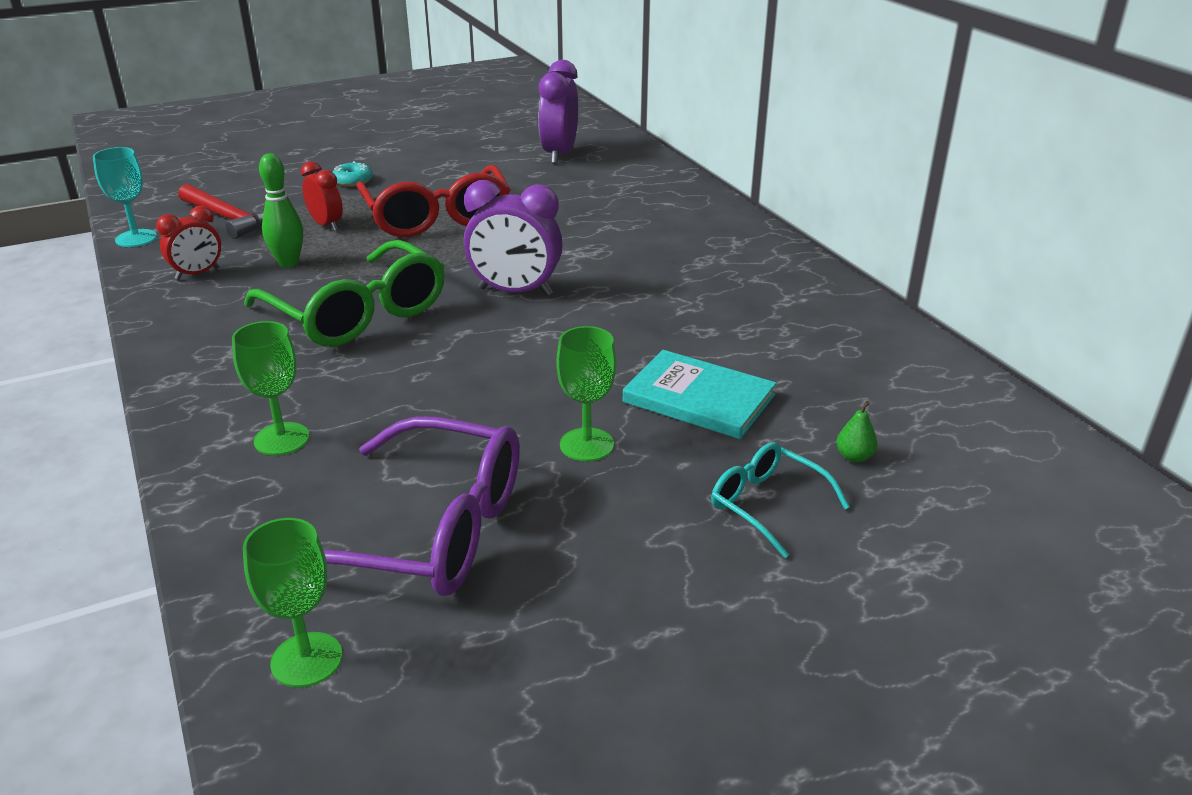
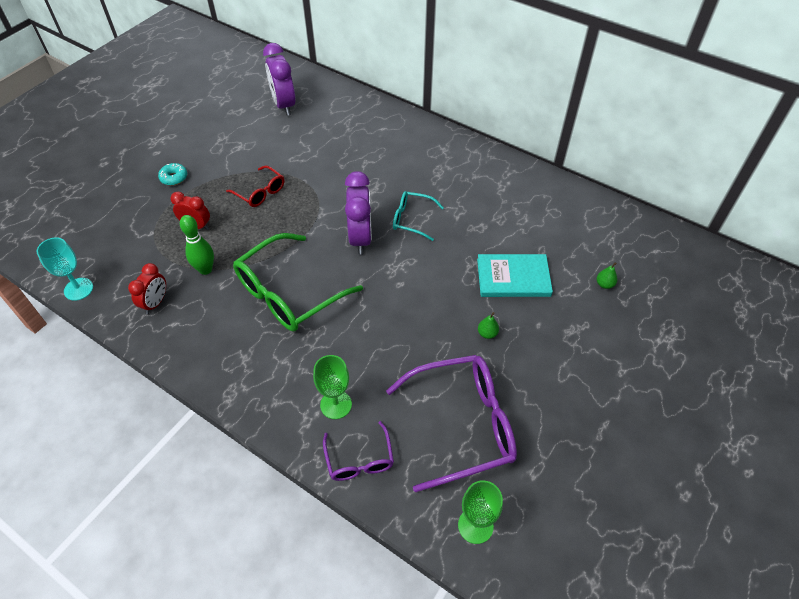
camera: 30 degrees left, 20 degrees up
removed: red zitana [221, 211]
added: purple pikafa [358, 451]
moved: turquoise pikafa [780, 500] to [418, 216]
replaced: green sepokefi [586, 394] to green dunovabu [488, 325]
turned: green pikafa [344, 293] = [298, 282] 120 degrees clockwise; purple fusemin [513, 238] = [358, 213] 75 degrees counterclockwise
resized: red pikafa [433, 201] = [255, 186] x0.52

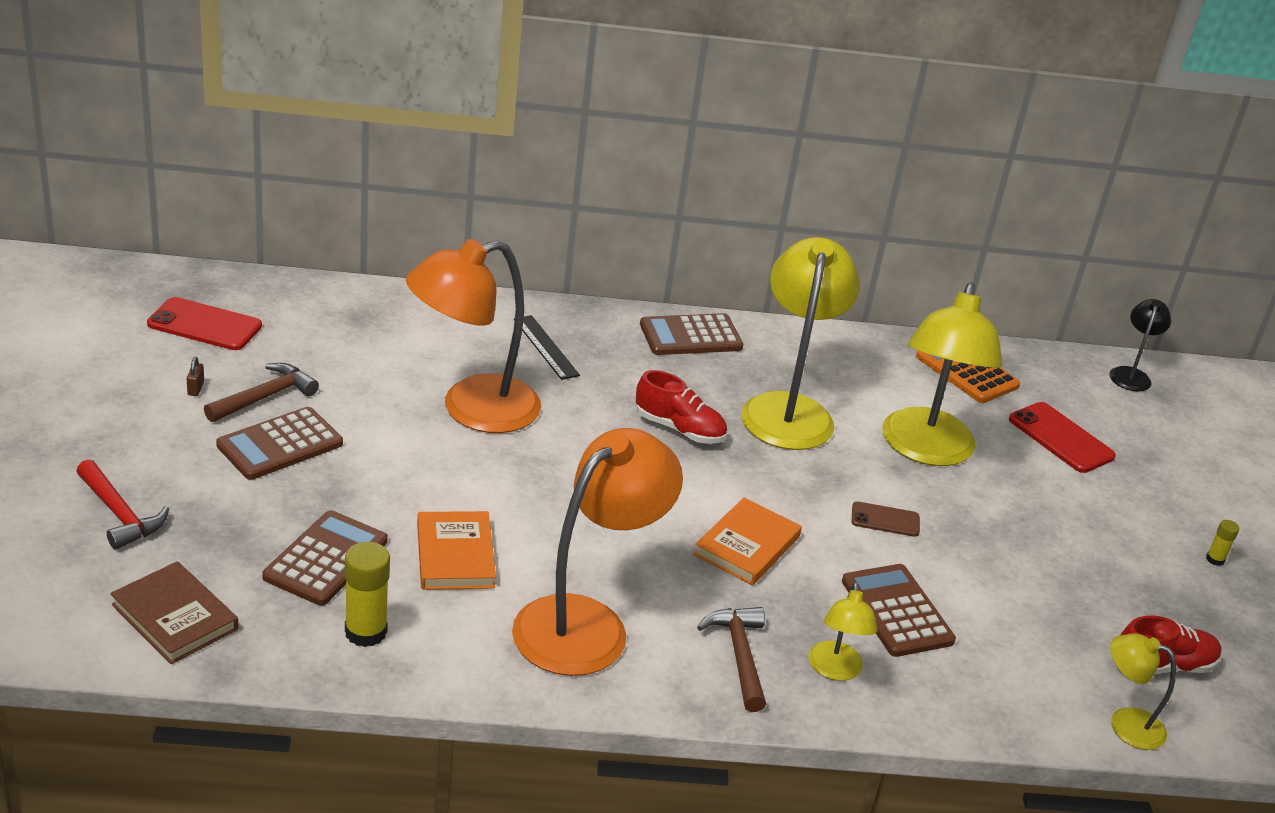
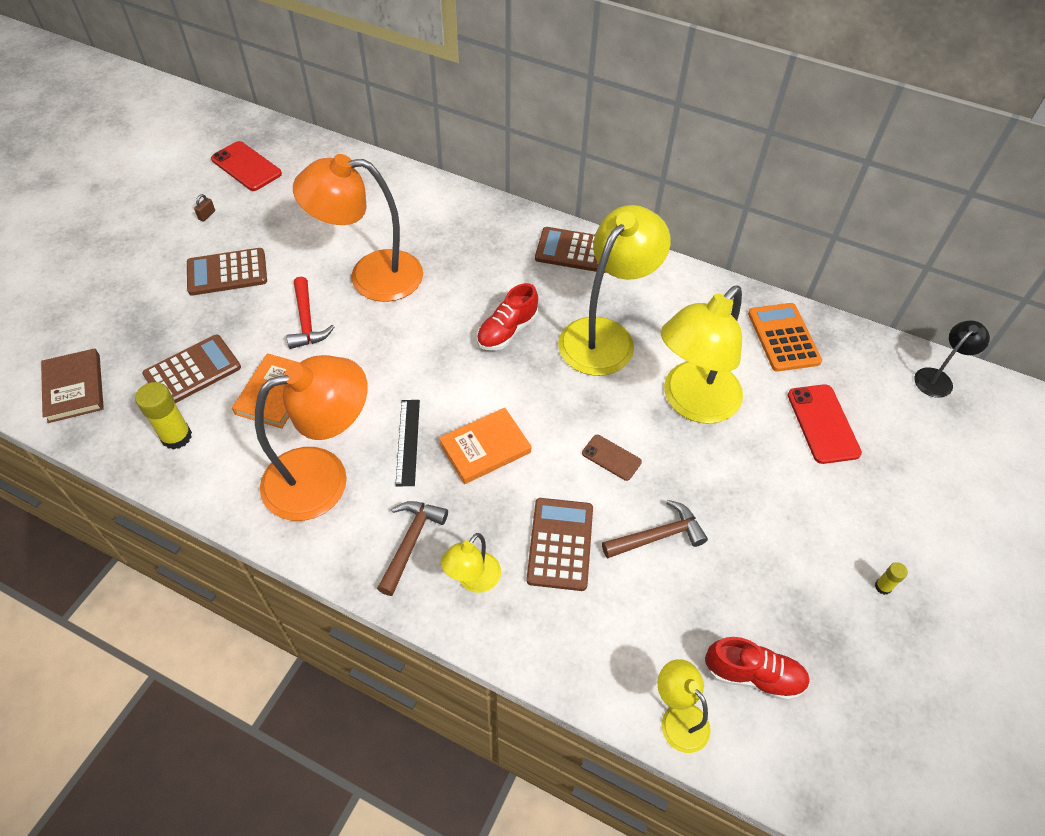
camera: 30 degrees right, 20 degrees up
moved: red zitana [122, 504] to [310, 312]; brown zitana [261, 392] to [655, 529]; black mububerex [547, 347] to [407, 443]
turned: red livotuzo [681, 407] = [507, 317] 75 degrees clockwise

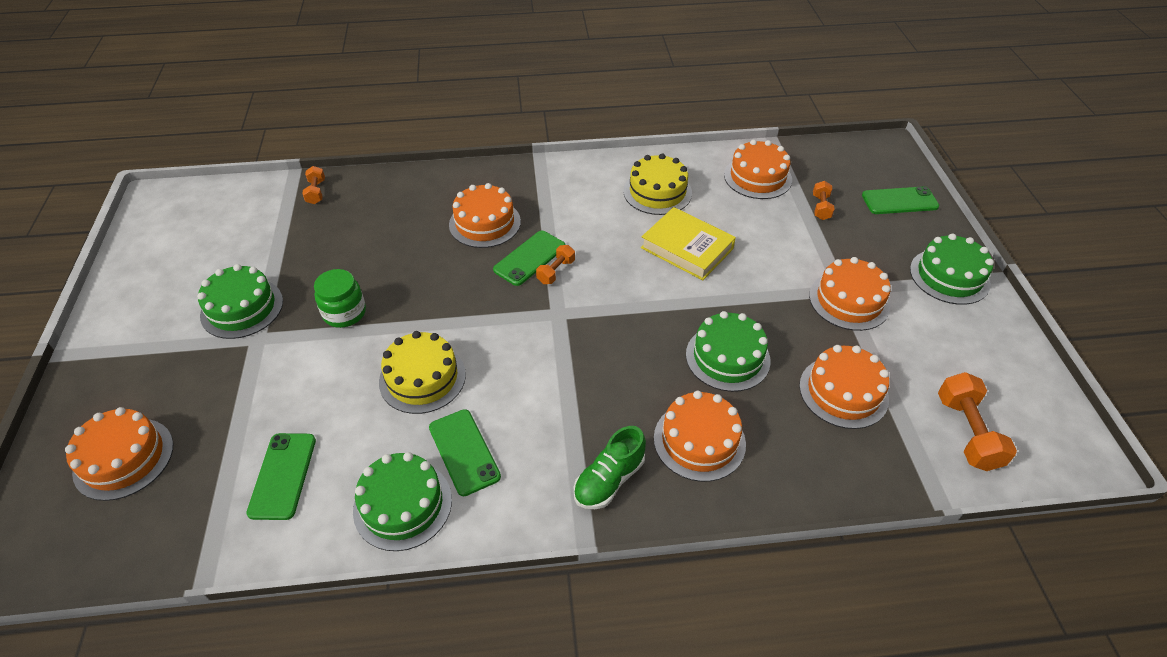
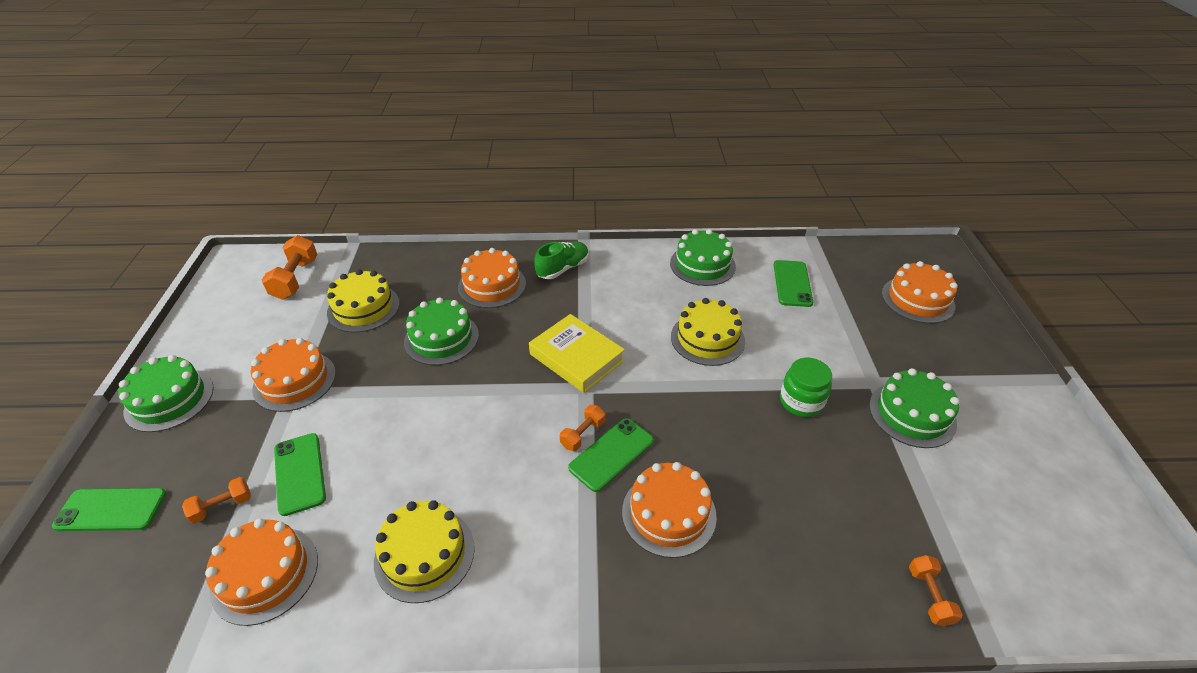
camera: 175 degrees left, 5 degrees down
moved: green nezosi [465, 452] to [300, 474]; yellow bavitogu [688, 243] to [577, 353]
recoloured: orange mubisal [844, 387] to yellow mubisal [363, 301]
turned: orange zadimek [824, 200] = [216, 500] 45 degrees clockwise

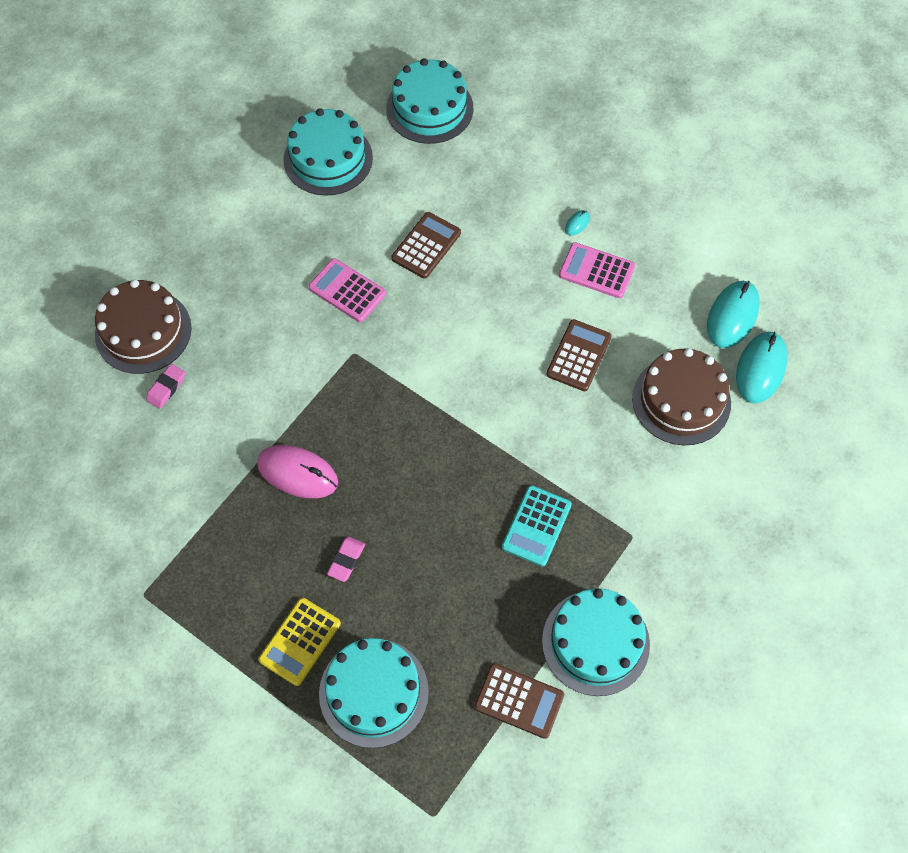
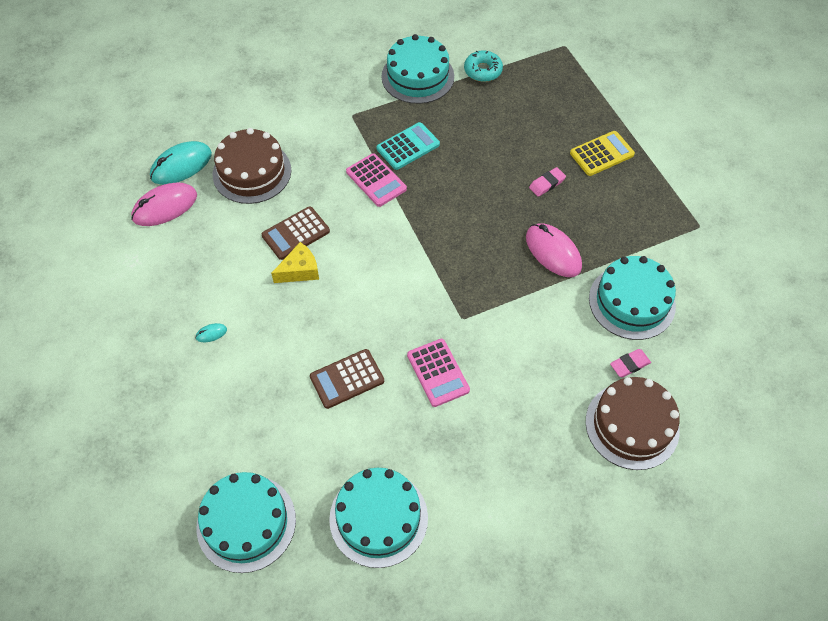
camera: 150 degrees left, 5 degrees down
added: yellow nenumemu [295, 262]
moved: turquoise mubisal [374, 693] to [632, 298]; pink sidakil [597, 270] to [376, 180]
replaced: brown sidakil [519, 701] to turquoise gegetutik [483, 66]
recoloured: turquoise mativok [733, 314] to pink mativok [164, 204]

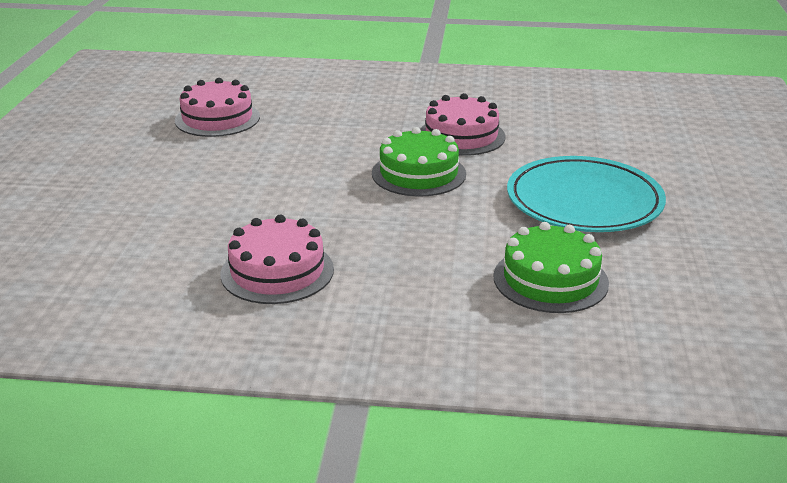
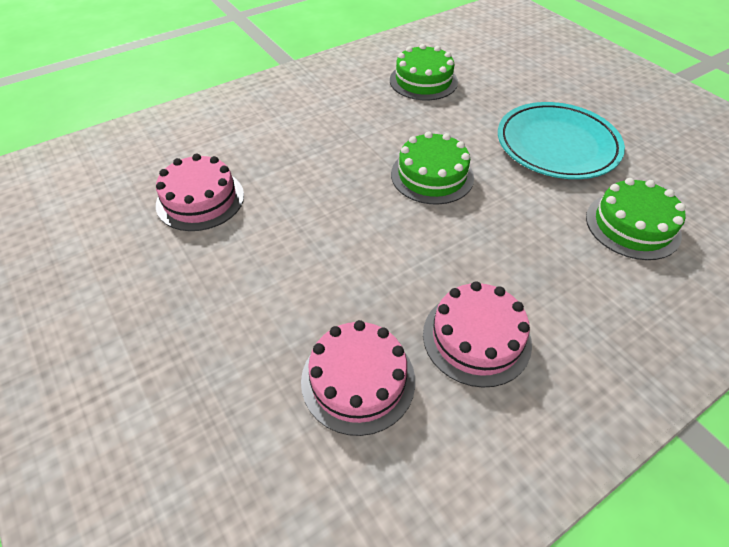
camera: 40 degrees left, 20 degrees up
added: green mubisal [424, 72]
moved: pink mubisal [463, 124] to [358, 378]

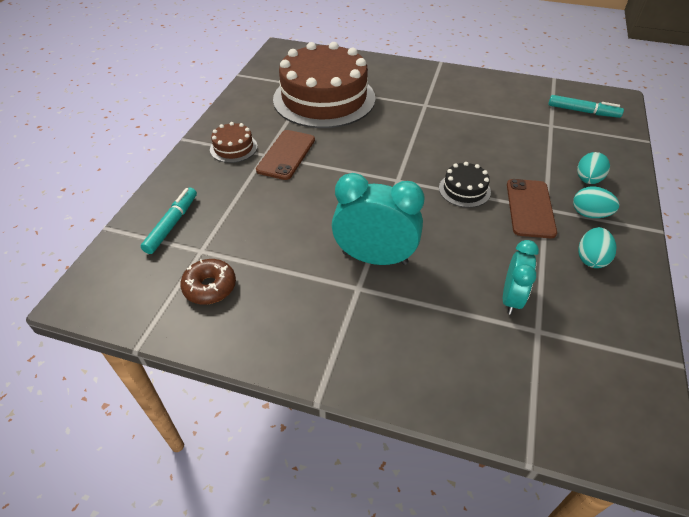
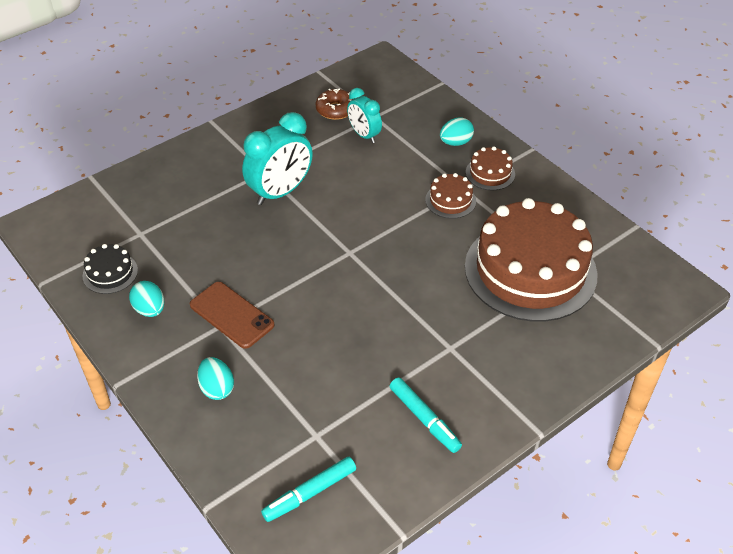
camera: 125 degrees right, 0 degrees up
moved: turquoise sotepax [169, 221] to [426, 415]; black mubisal [465, 185] to [110, 269]; turquoise fusemin [521, 277] to [364, 115]; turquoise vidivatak [596, 202] to [457, 131]
replaced: brown nezosi [285, 155] to brown mubisal [450, 196]

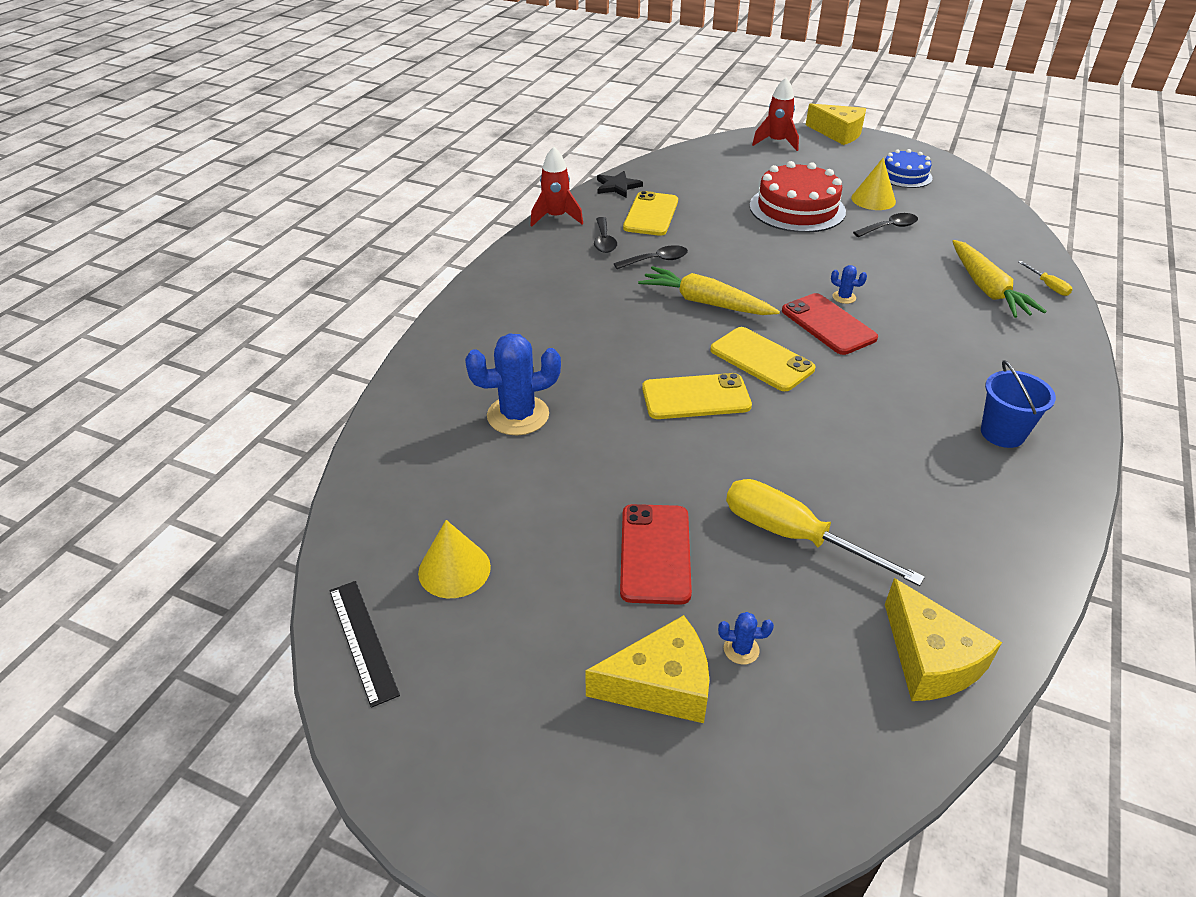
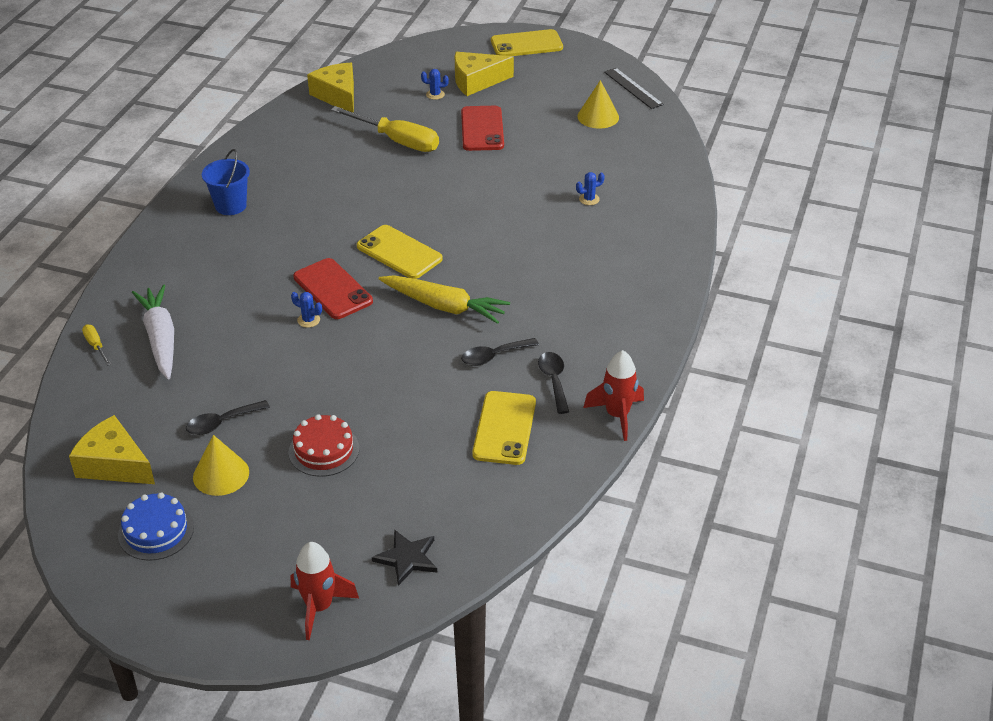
camera: 175 degrees right, 0 degrees up
moved: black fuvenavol [620, 184] to [404, 557]; yellow nezosi [697, 396] to [527, 42]; yellow nenumemu [836, 124] to [112, 449]
recoloured: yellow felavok [999, 279] to white felavok [153, 332]
resized: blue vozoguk [513, 384] = [590, 188] x0.44; red mubisal [797, 197] = [324, 445] x0.60

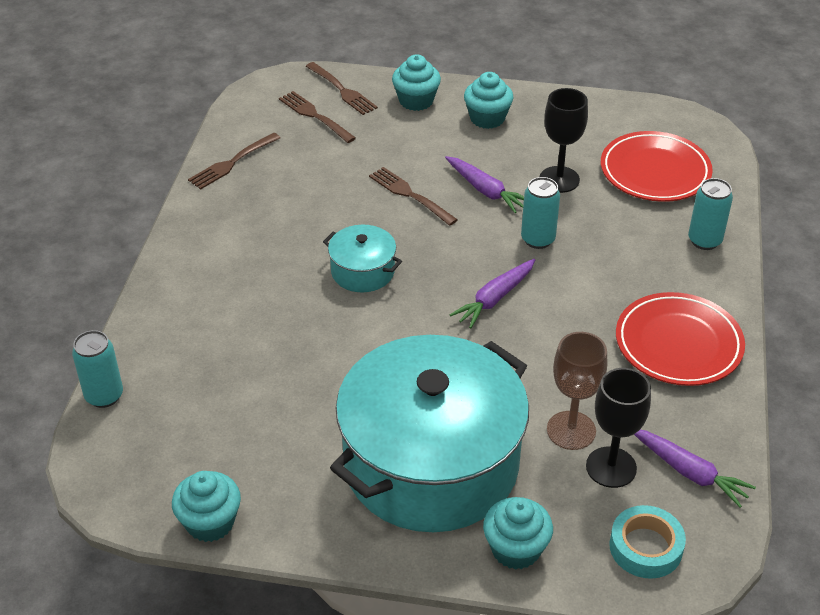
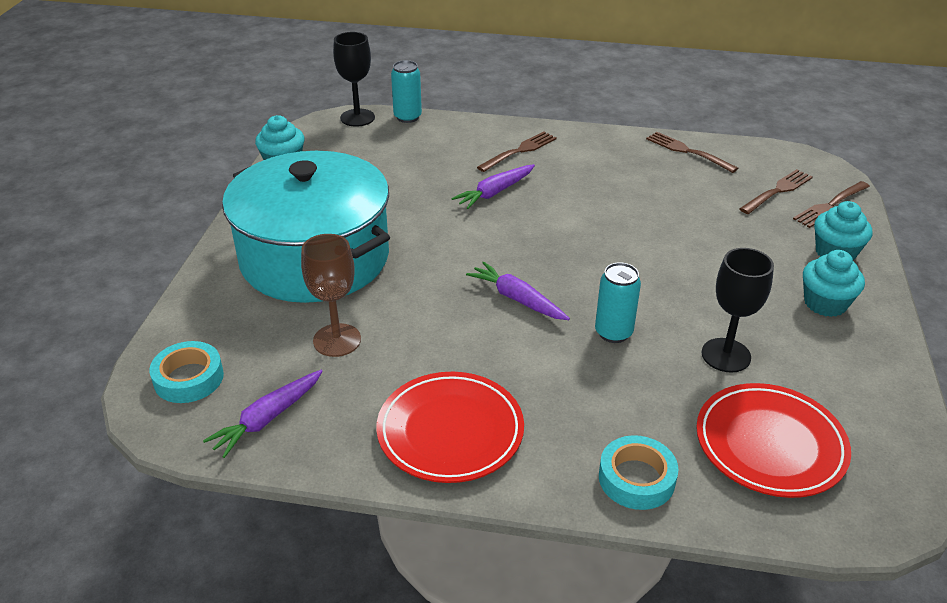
camera: 90 degrees right, 5 degrees down
removed: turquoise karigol [362, 258]; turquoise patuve [518, 533]
moved: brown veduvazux [413, 196] to [517, 152]; purple felavok [484, 184] to [493, 186]; black sepokefi [618, 428] to [354, 79]
replaced: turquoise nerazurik [710, 214] to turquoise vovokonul [638, 472]

